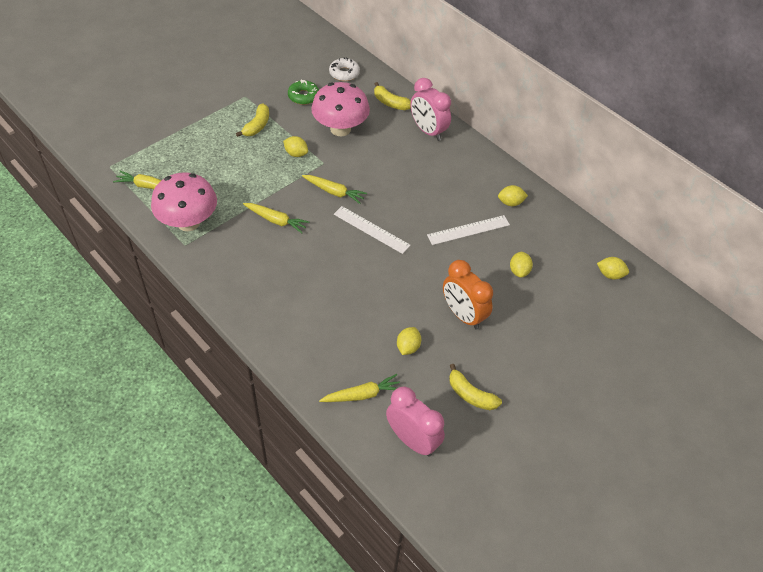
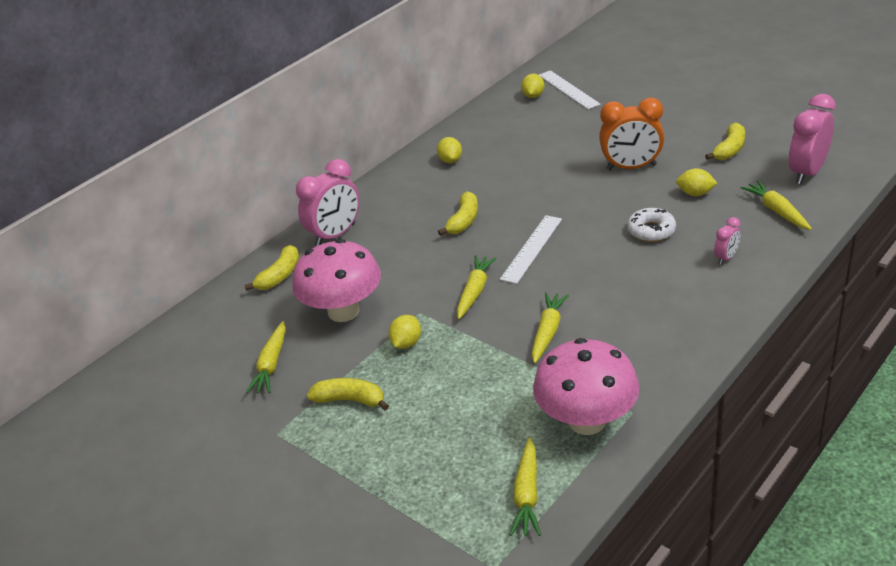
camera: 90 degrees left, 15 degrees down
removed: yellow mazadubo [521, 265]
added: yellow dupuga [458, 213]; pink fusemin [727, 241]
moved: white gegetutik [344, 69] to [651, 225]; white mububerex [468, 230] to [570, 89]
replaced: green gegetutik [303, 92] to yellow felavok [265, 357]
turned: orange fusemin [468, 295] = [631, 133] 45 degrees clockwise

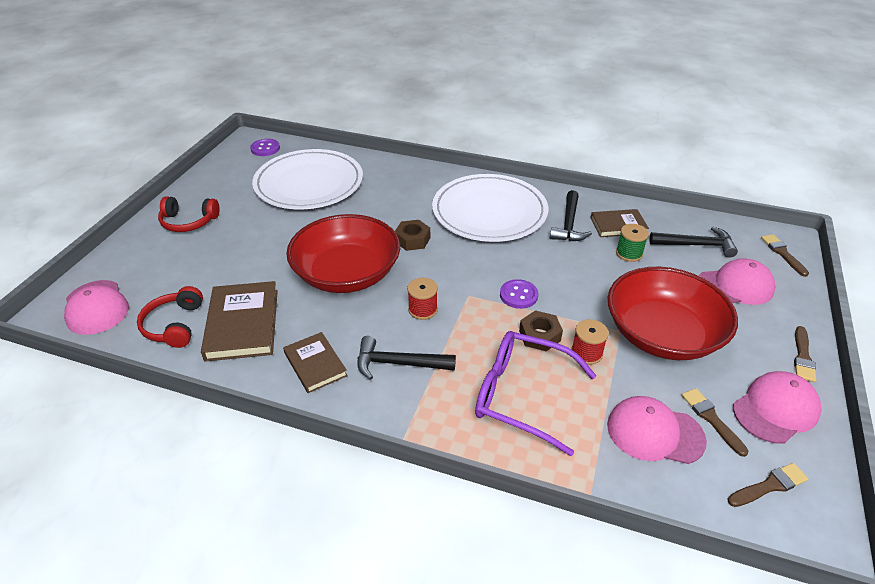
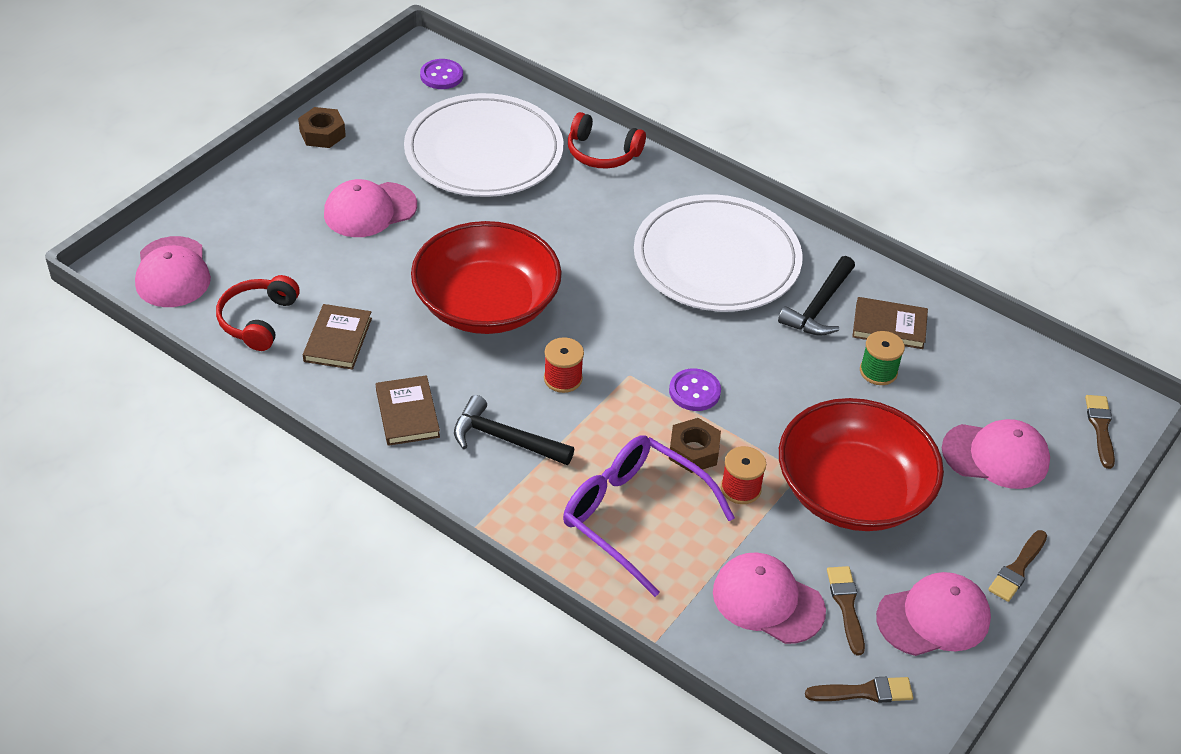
camera: 15 degrees right, 5 degrees up
removed: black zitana [693, 242]
added: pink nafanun [370, 208]
moved: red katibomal [189, 214] to [607, 140]; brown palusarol [412, 235] to [322, 127]
resized: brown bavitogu [239, 321] = [337, 337] x0.62

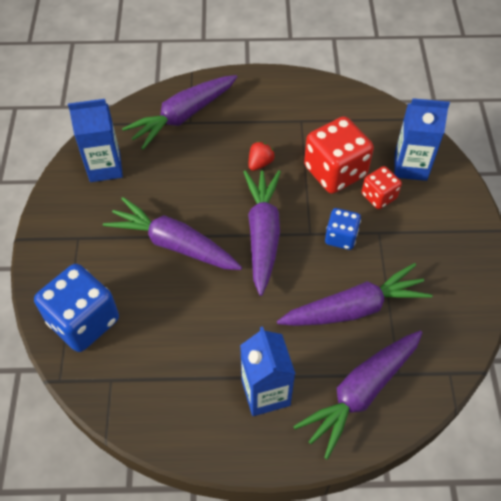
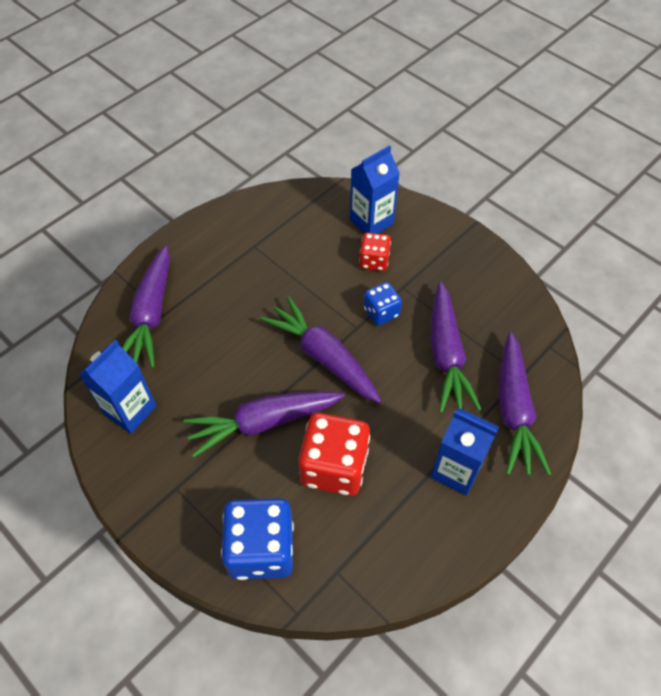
camera: 45 degrees left, 0 degrees up
removed: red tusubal [262, 156]
moved: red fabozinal [339, 155] to [334, 454]
turned: purple felavok [354, 294] = [456, 347] 150 degrees clockwise

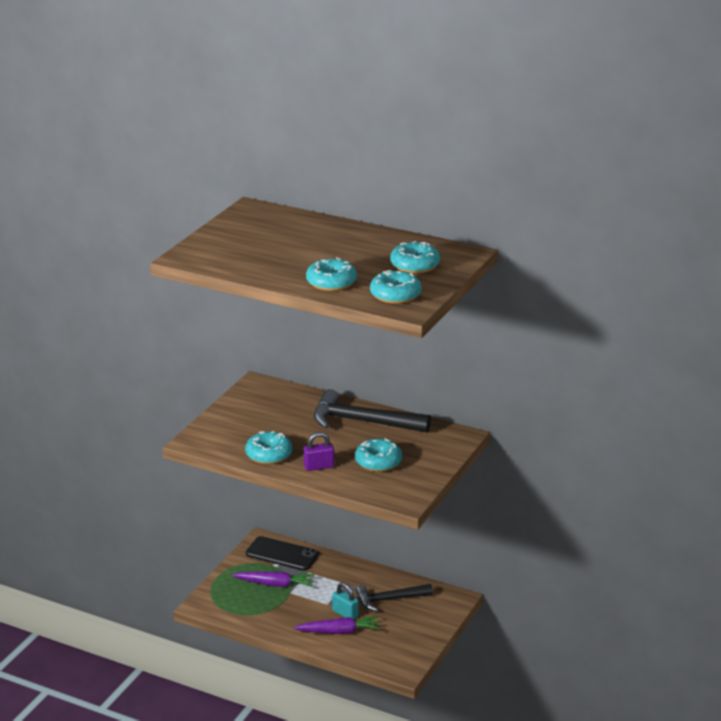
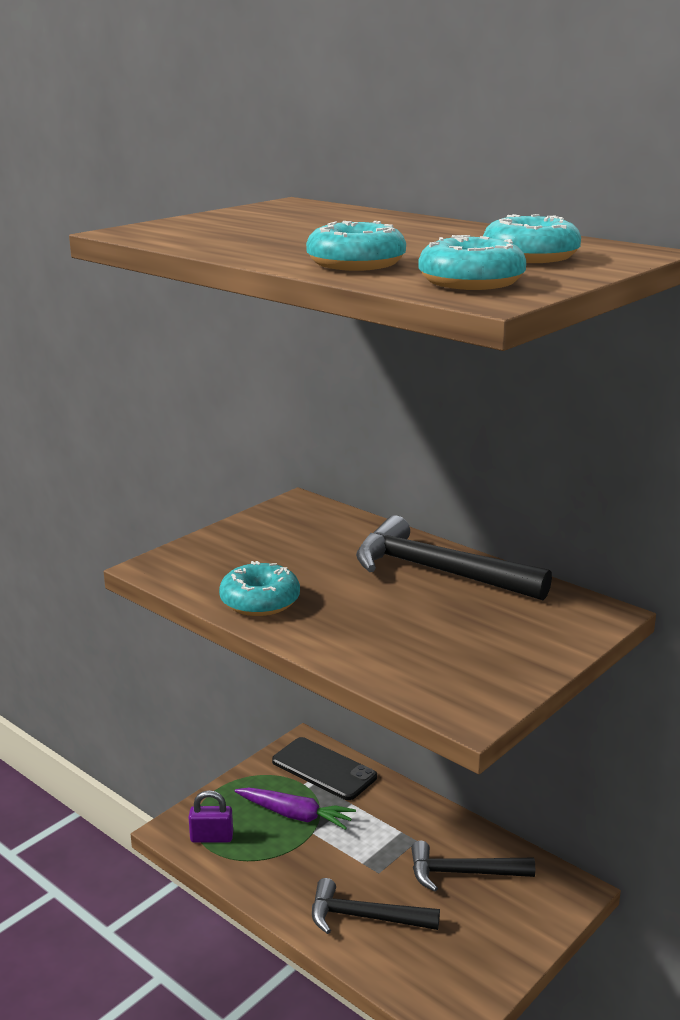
camera: 15 degrees right, 5 degrees down
removed: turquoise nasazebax [345, 600]; turquoise gegetutik [378, 455]
moved: purple nasazebax [319, 451] to [210, 816]
replaced: purple felavok [337, 625] to black zitana [376, 906]

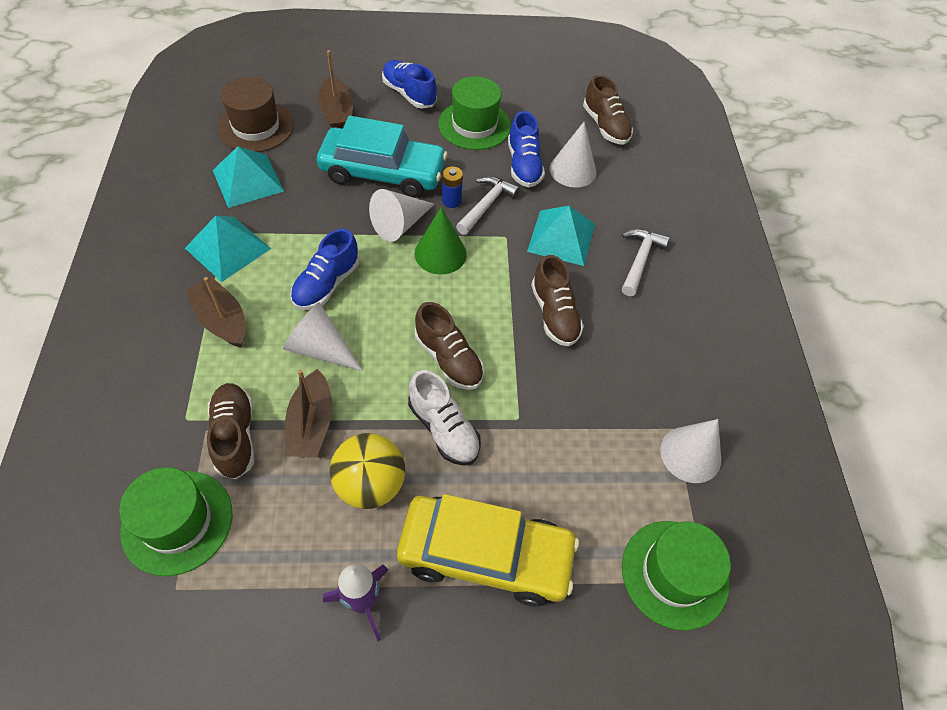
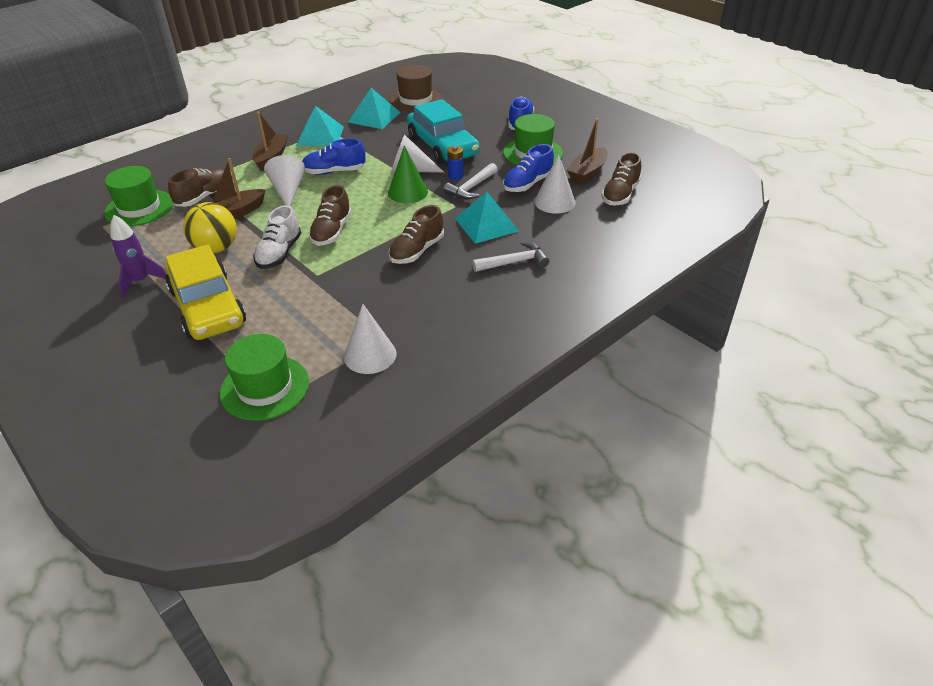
camera: 55 degrees right, 15 degrees down
moved: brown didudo [335, 89] to [587, 150]
turned: white zitana [488, 205] = [470, 181] 135 degrees clockwise

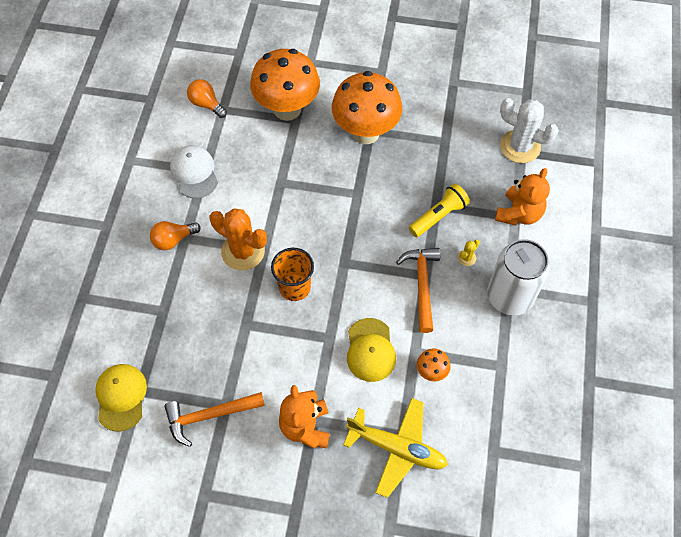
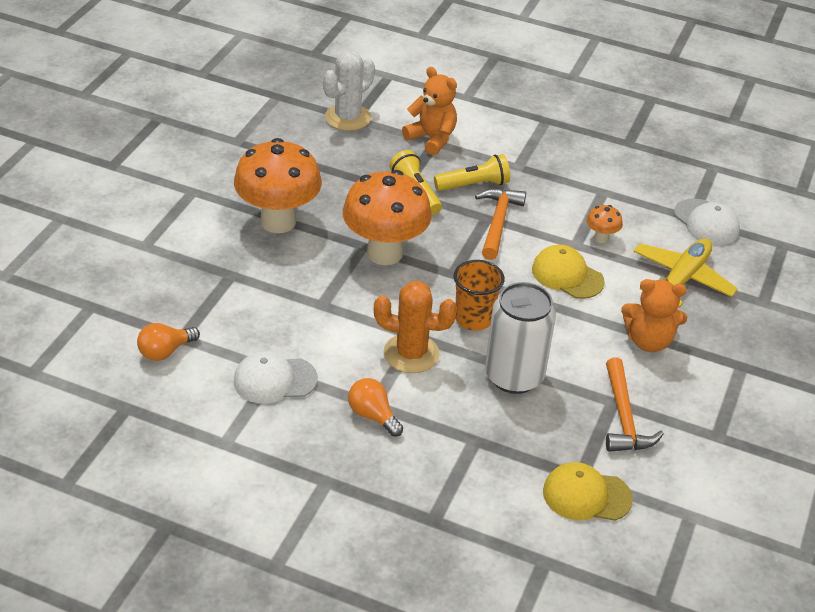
camera: 80 degrees left, 20 degrees down
added: white nafanun [707, 221]
moved: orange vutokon [285, 85] to [387, 217]; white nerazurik [518, 277] to [520, 338]
replaced: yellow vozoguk [469, 252] to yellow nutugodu [472, 172]
turned: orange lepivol [175, 235] = [375, 407] 150 degrees clockwise; orange vozoguk [238, 239] = [415, 327] 60 degrees clockwise; yellow nafanun [371, 350] = [568, 272] 150 degrees counterclockwise; orange zitana [418, 290] = [500, 224] 90 degrees clockwise

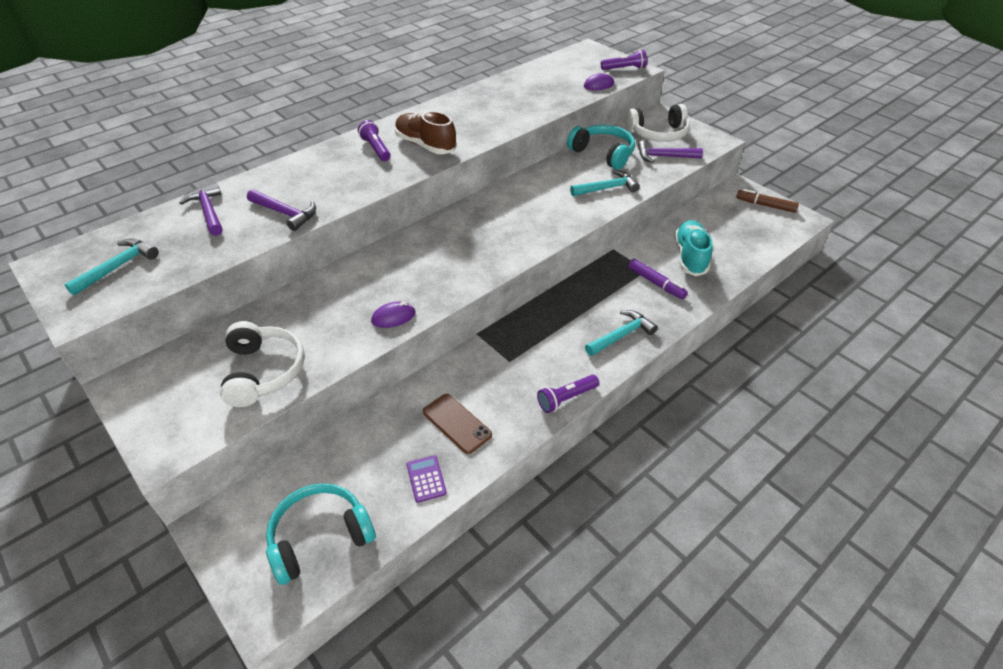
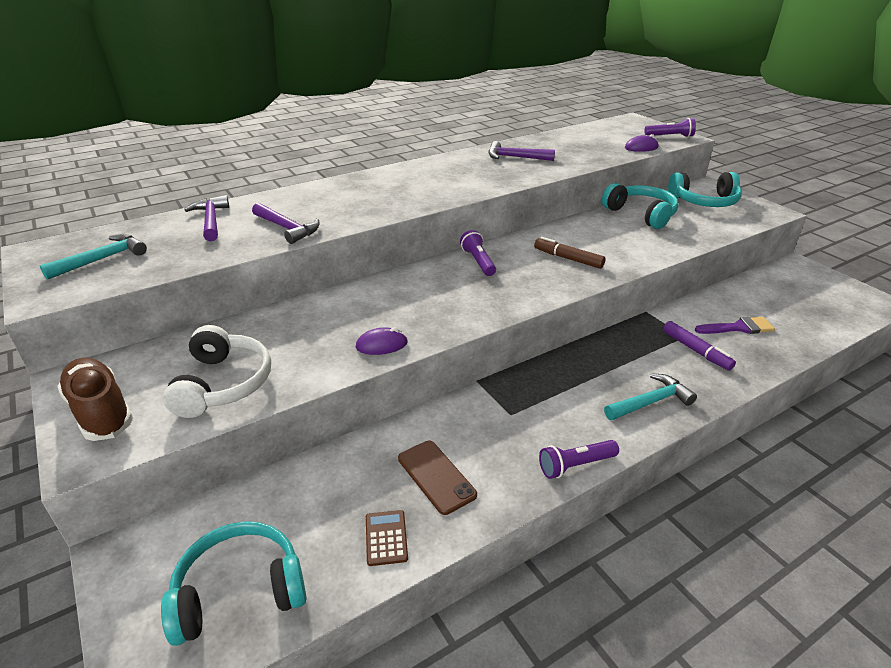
camera: 10 degrees right, 10 degrees down
removed: turquoise zitana [605, 183]
moved: purple nutugodu [374, 140] to [478, 253]; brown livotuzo [426, 132] to [95, 399]; purple zitana [670, 151] to [522, 151]; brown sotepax [767, 201] to [569, 253]
replaced: turquoise livotuzo [693, 248] to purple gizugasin [735, 325]
recoloured: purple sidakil [427, 479] to brown sidakil [387, 538]; white katibomal [657, 123] to turquoise katibomal [705, 189]

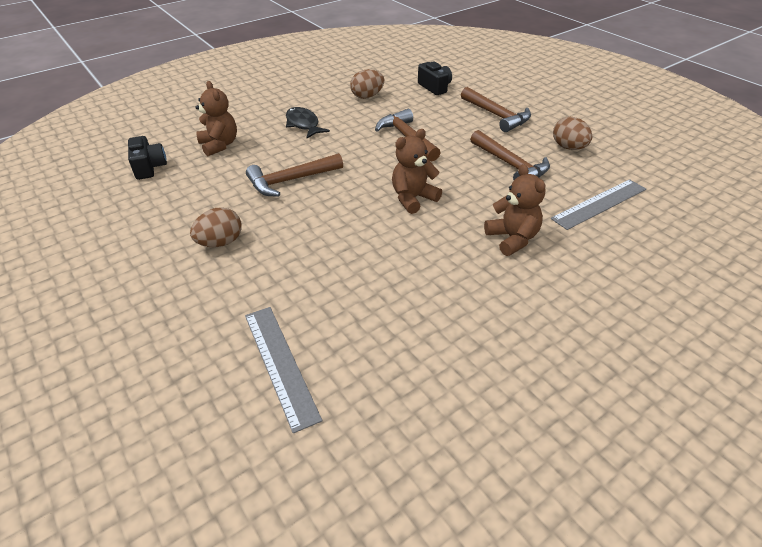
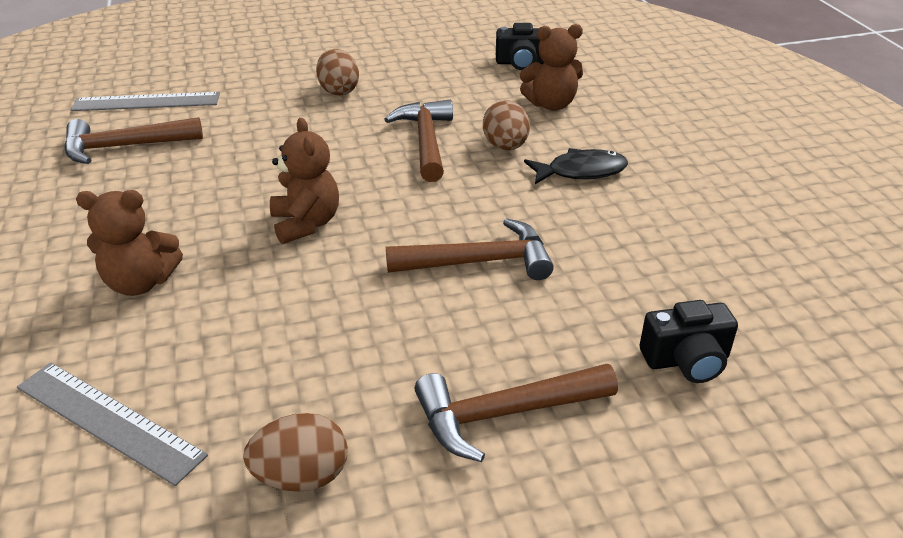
camera: 110 degrees right, 5 degrees down
moved: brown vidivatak [367, 84] to [506, 125]; brown zitana [510, 155] to [133, 140]
turned: grey mububerex [598, 204] = [112, 424] 45 degrees counterclockwise

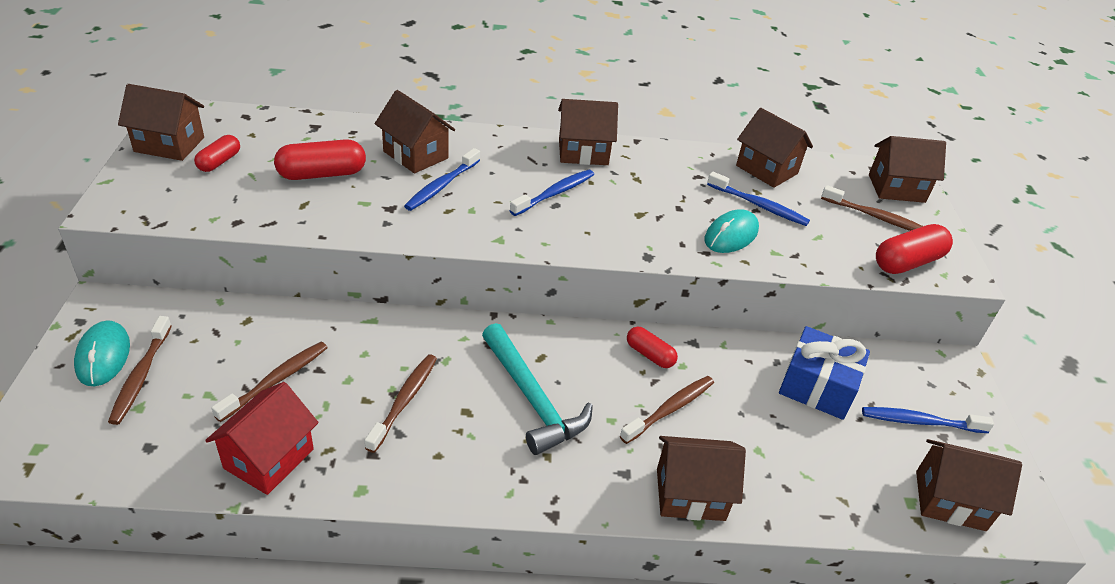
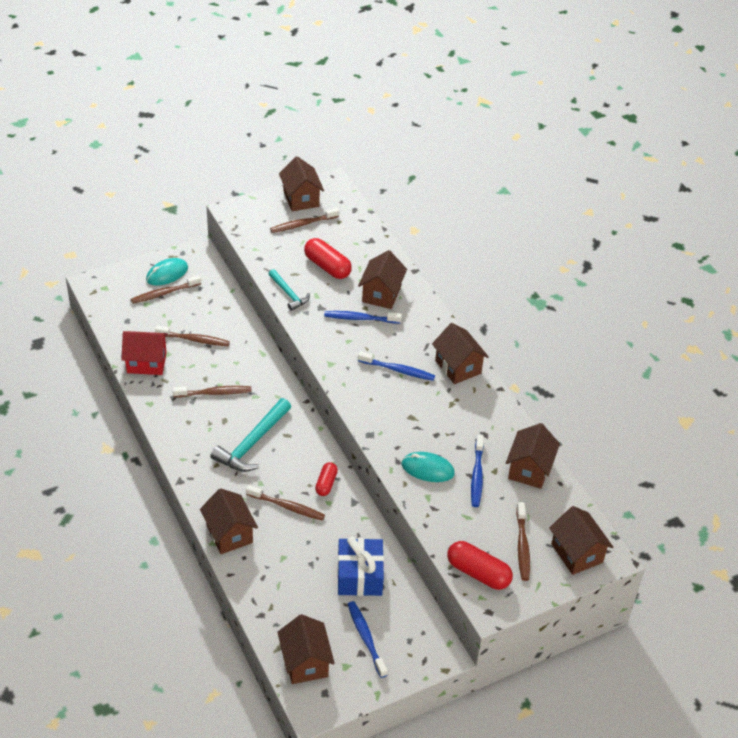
camera: 65 degrees right, 5 degrees up
added: turquoise zitana [289, 290]
replaced: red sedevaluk [217, 153] to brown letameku [304, 220]

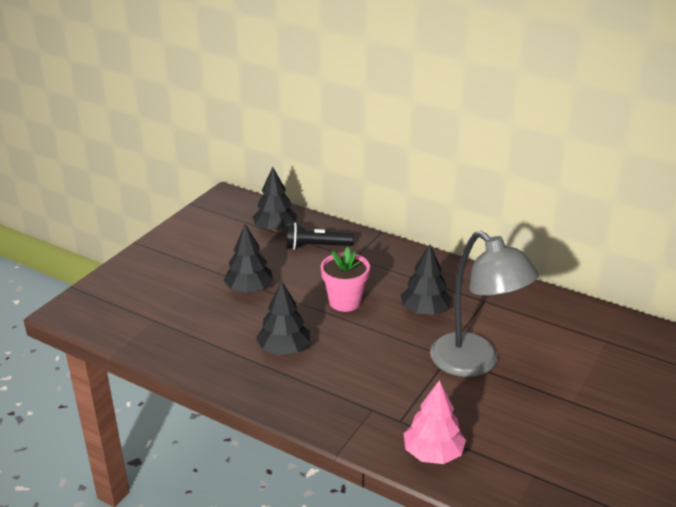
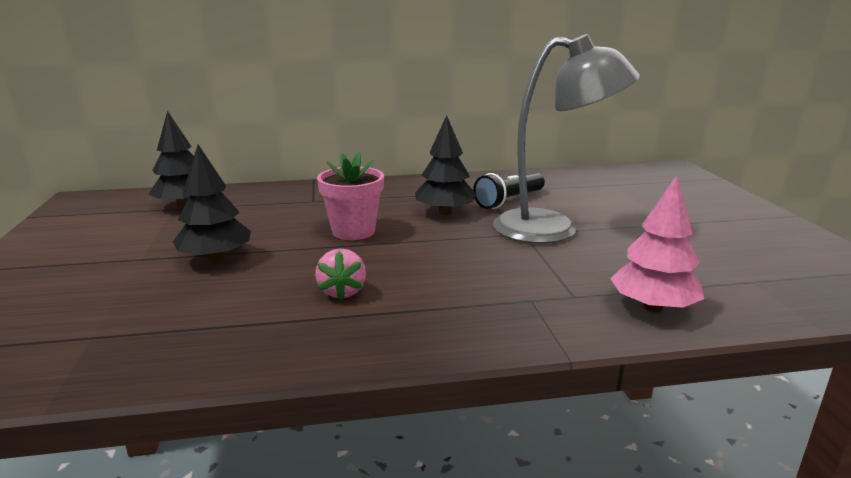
camera: 40 degrees left, 10 degrees down
moved: black nutugodu [320, 236] to [509, 191]
replaced: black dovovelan [283, 317] to pink tusubal [340, 274]

